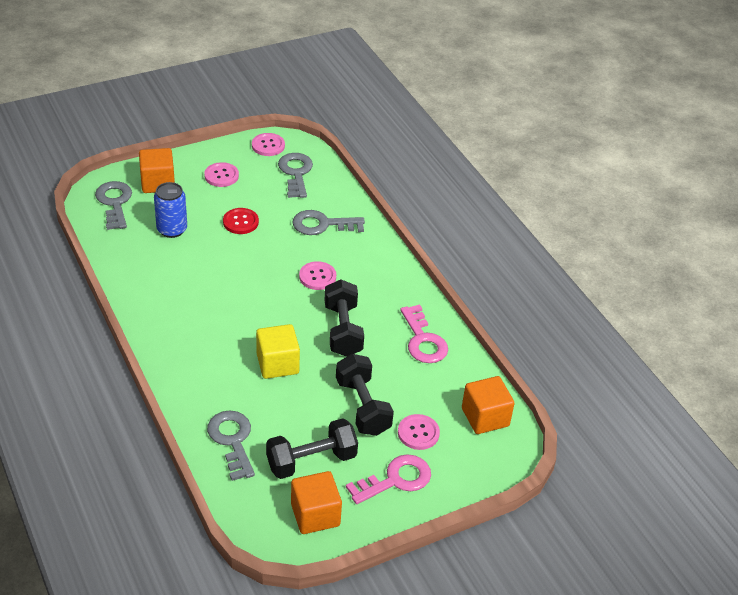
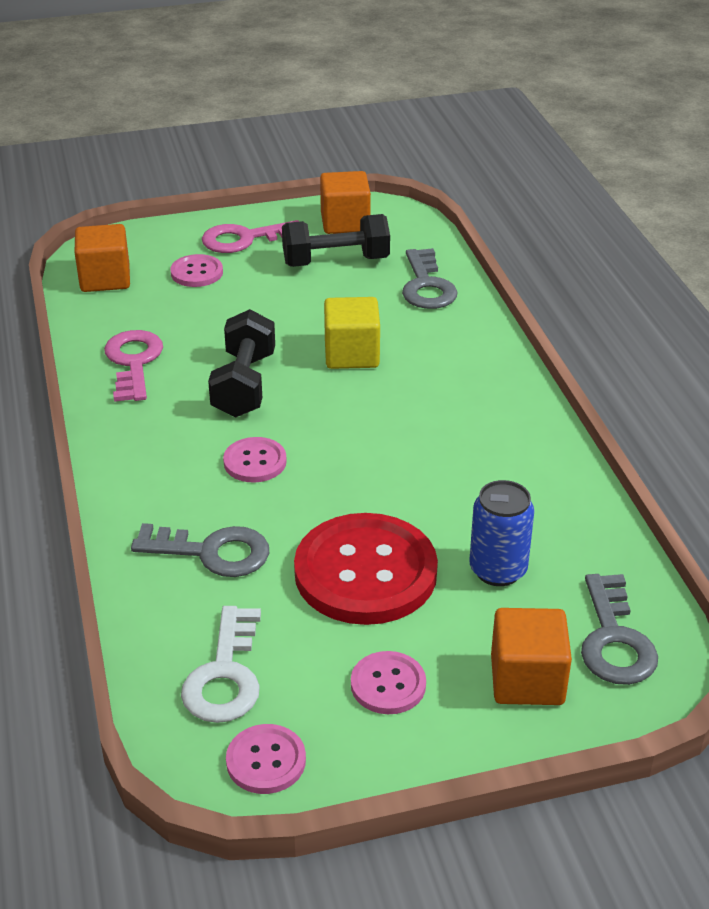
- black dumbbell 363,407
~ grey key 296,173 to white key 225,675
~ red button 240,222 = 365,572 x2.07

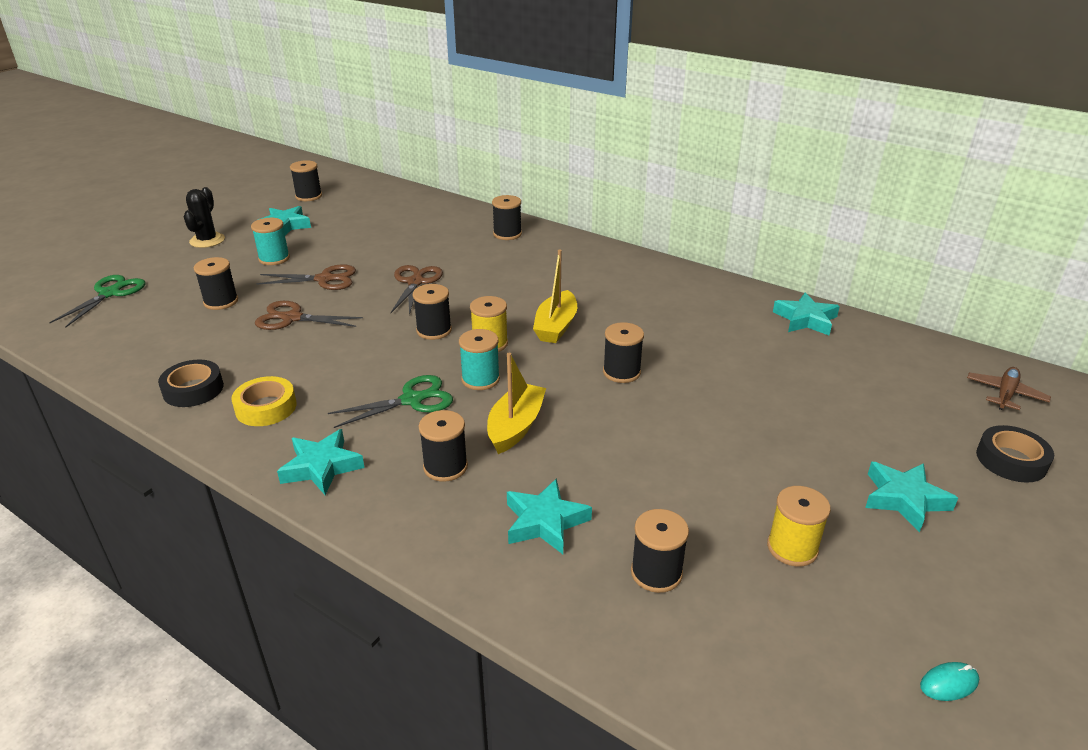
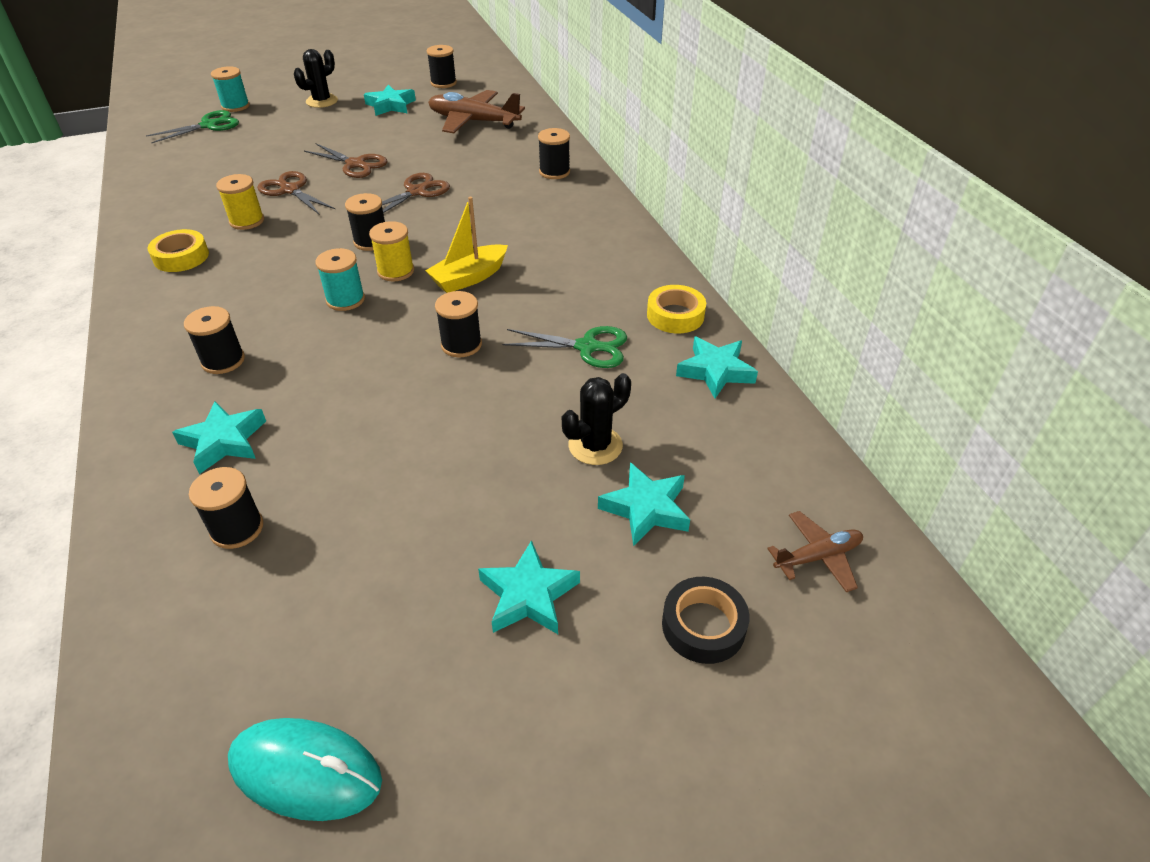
- black tape 193,389
- black spool 221,301
- yellow boat 515,426
+ brown plane 473,121
+ black cactus 595,446
+ yellow tape 675,315
~ turquoise spool 274,258 to 235,106
~ turquoise star 322,467 to 646,508
~ green scissors 412,400 to 587,347
~ yellow spool 792,548 to 247,221
~ turquoise mouse 949,683 = 306,771 x2.26

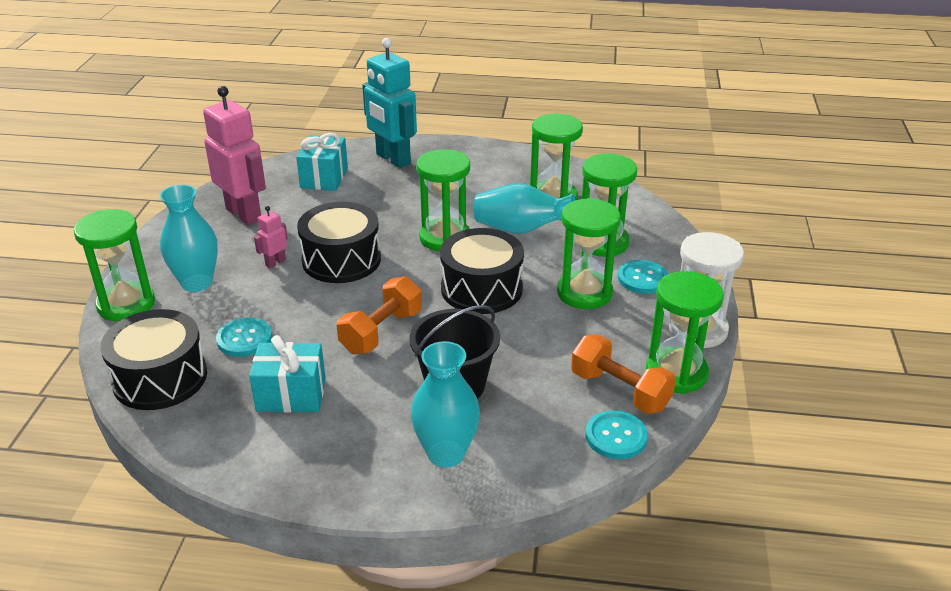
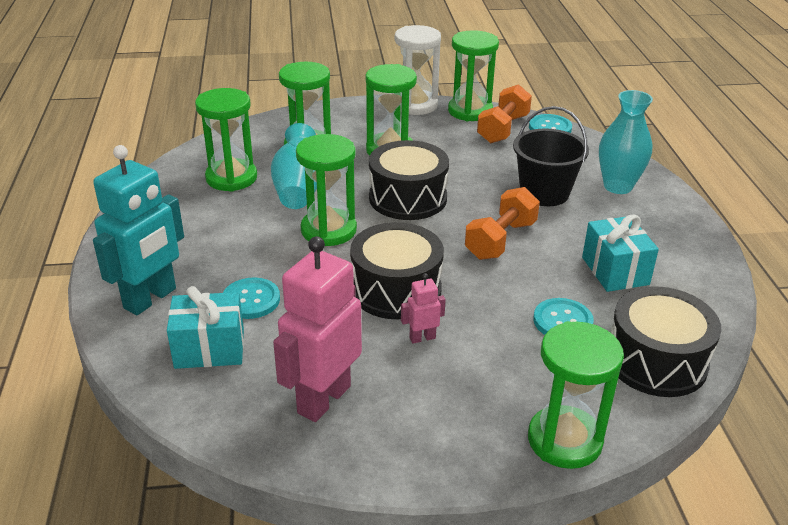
- turquoise vase 197,283
~ turquoise button 642,278 to 251,300
~ pink robot 275,262 = 422,338 135 degrees clockwise
~ orange dumbbell 381,332 = 500,240 75 degrees counterclockwise

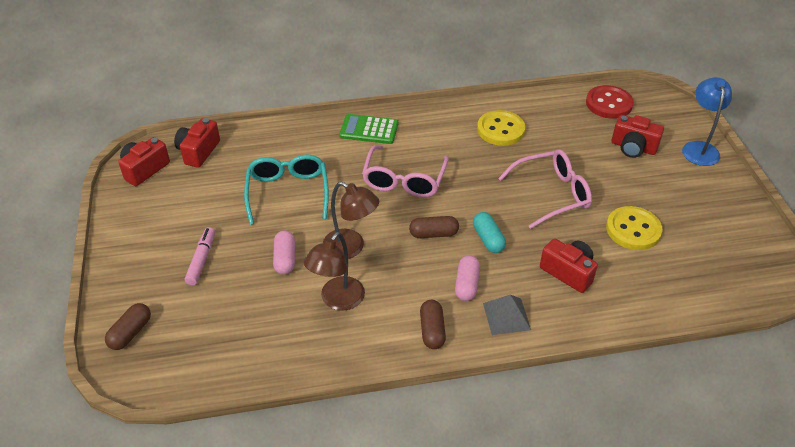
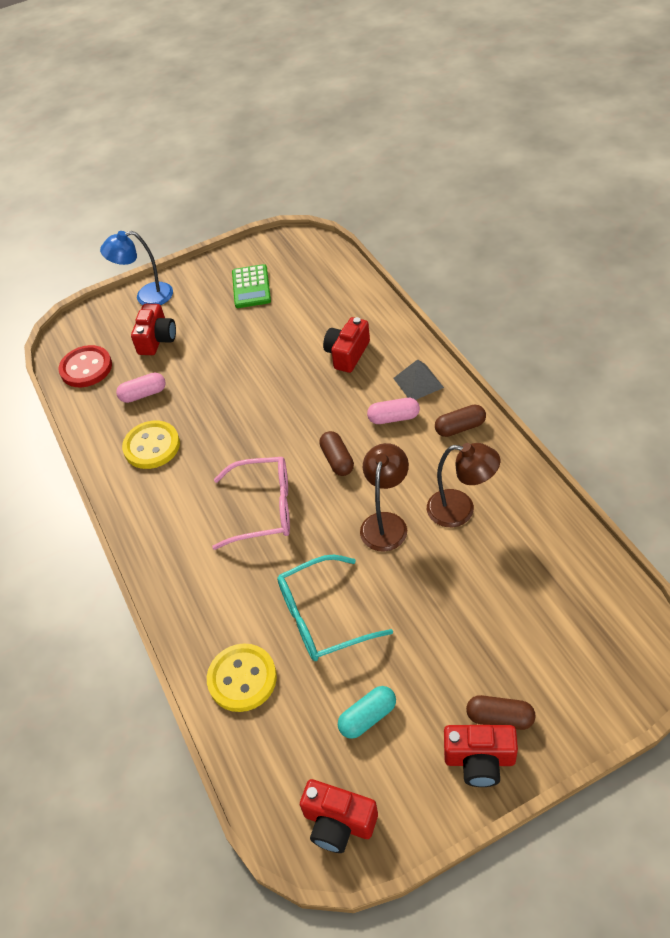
- pink marker 201,260
- pink glasses 551,194
~ brown capsule 131,333 to 500,717
~ red camera 198,151 to 479,760
~ pink capsule 285,259 to 143,394
~ green calculator 369,130 to 251,287
~ turquoise capsule 488,239 to 368,717
~ yellow button 633,230 to 242,679

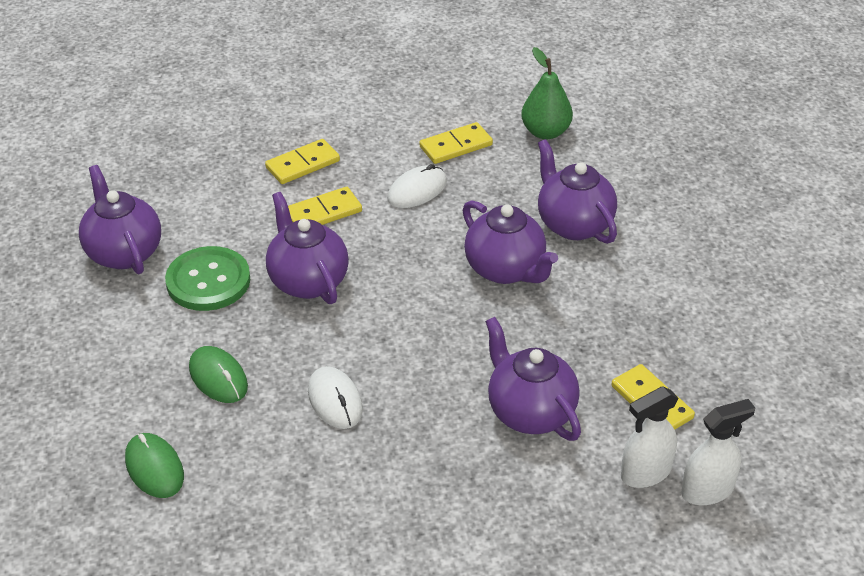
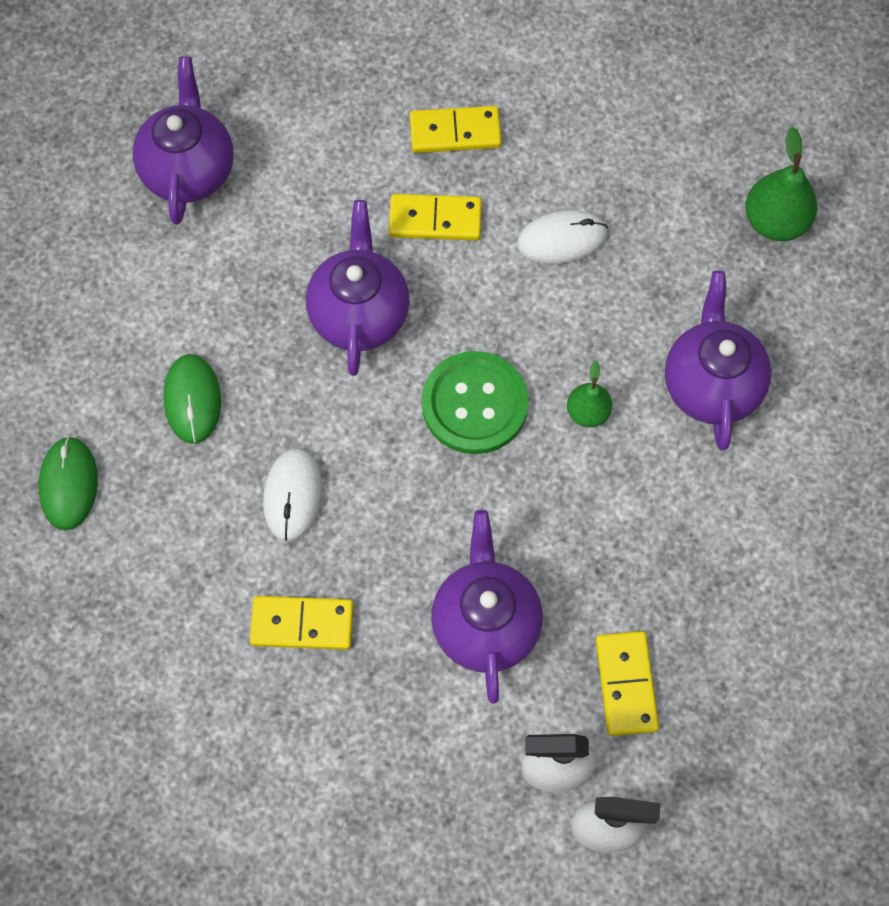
~ green button 208,281 to 474,404
~ yellow domino 455,146 to 302,624
~ purple teapot 506,270 to green pear 587,412

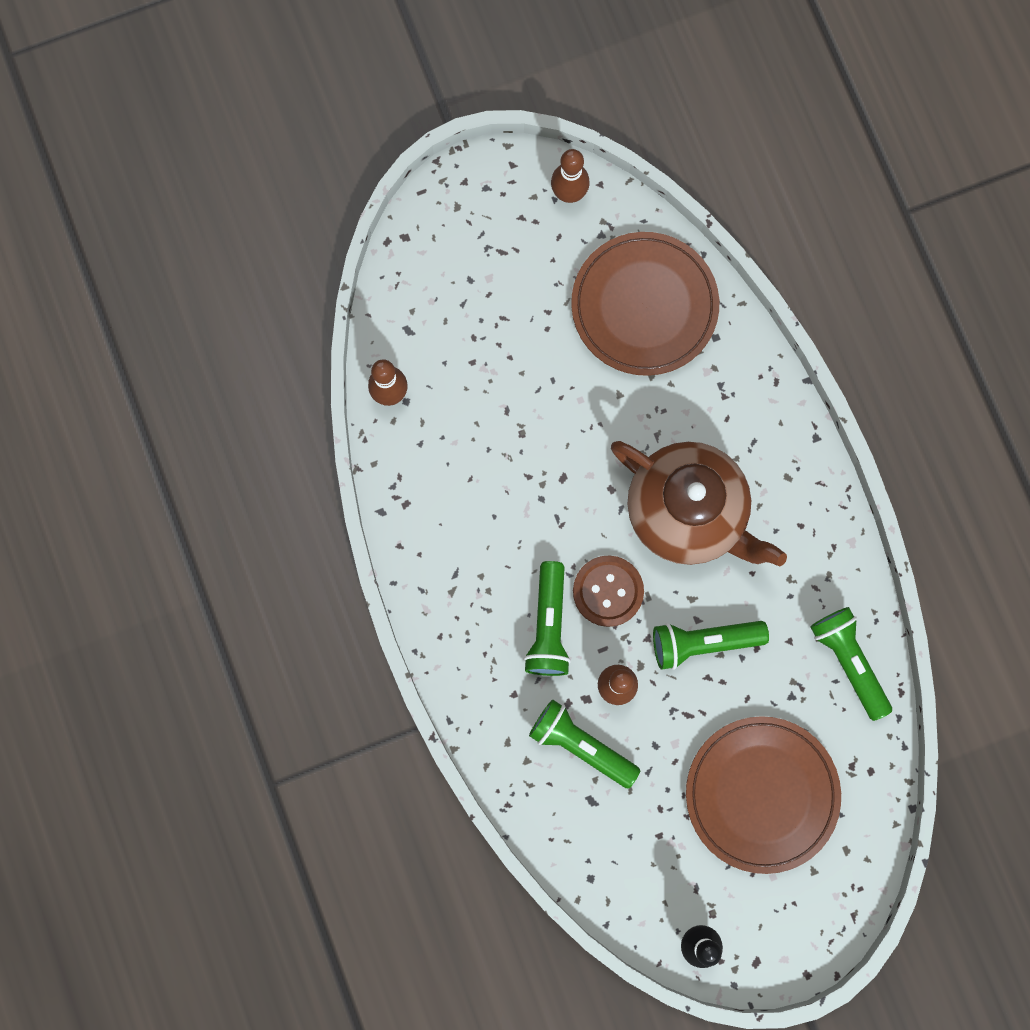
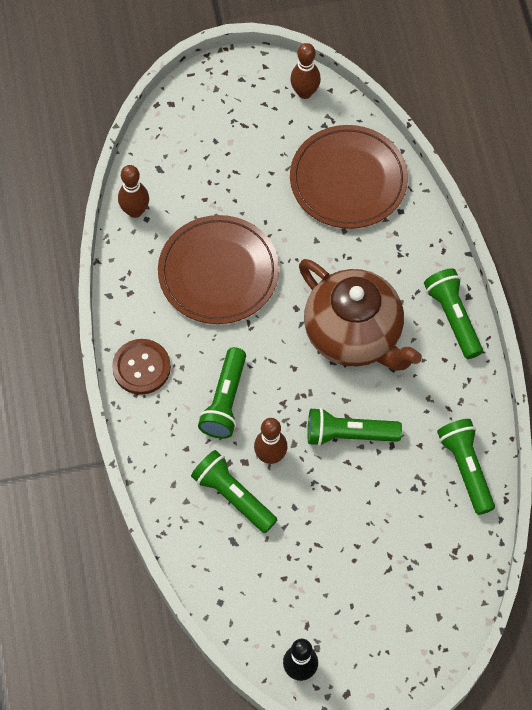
+ green flashlight 453,317
~ brown button 608,591 to 141,367
~ brown plate 761,794 to 218,272

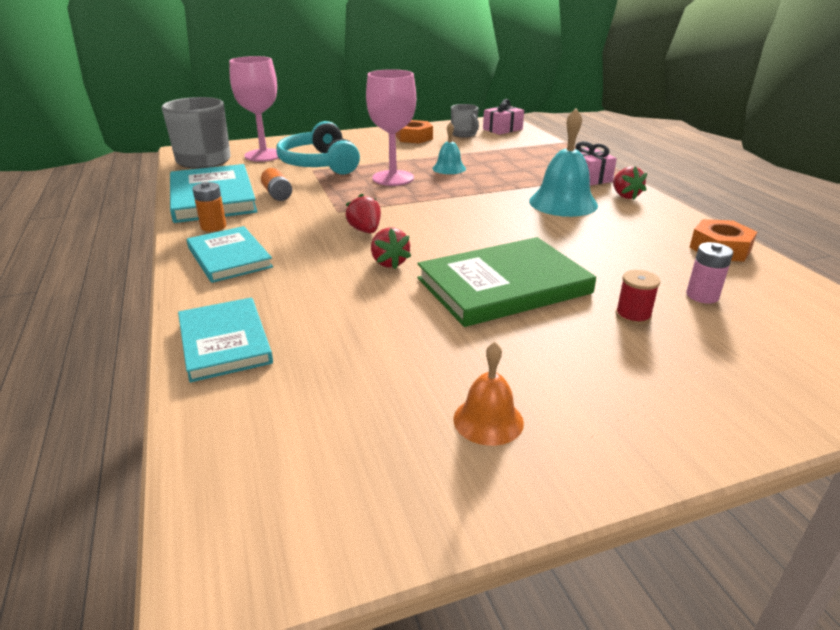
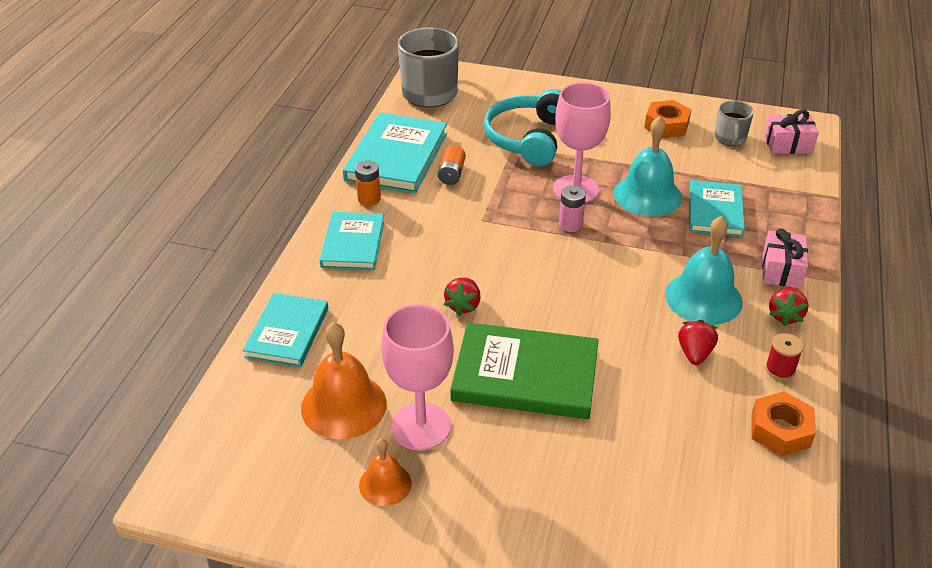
+ orange bell 343,405
+ turquoise book 715,211
~ pink goblet 264,155 to 421,426
~ red strawberry 365,231 to 694,353
~ red spool 633,315 to 780,369
~ pink battery 702,296 to 570,225
~ turquoise bell 449,168 = 647,195 x1.75

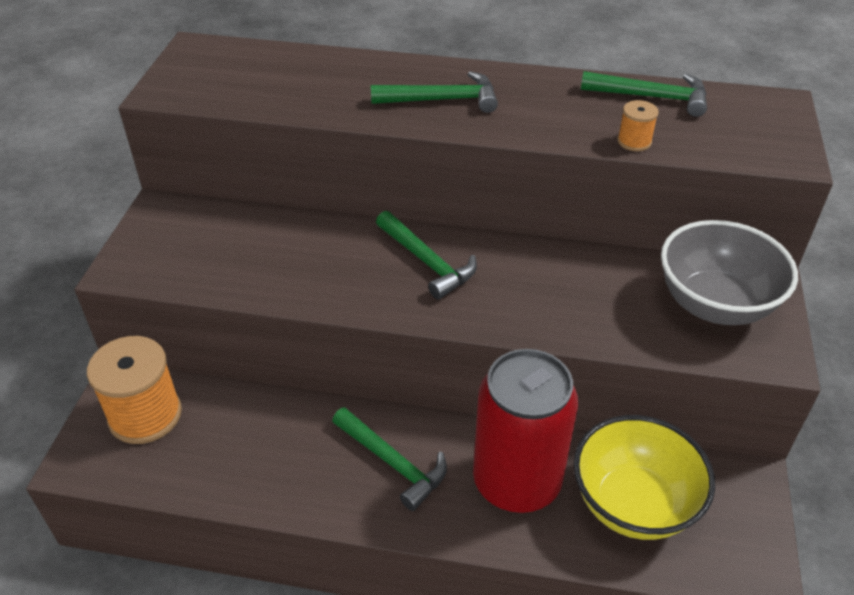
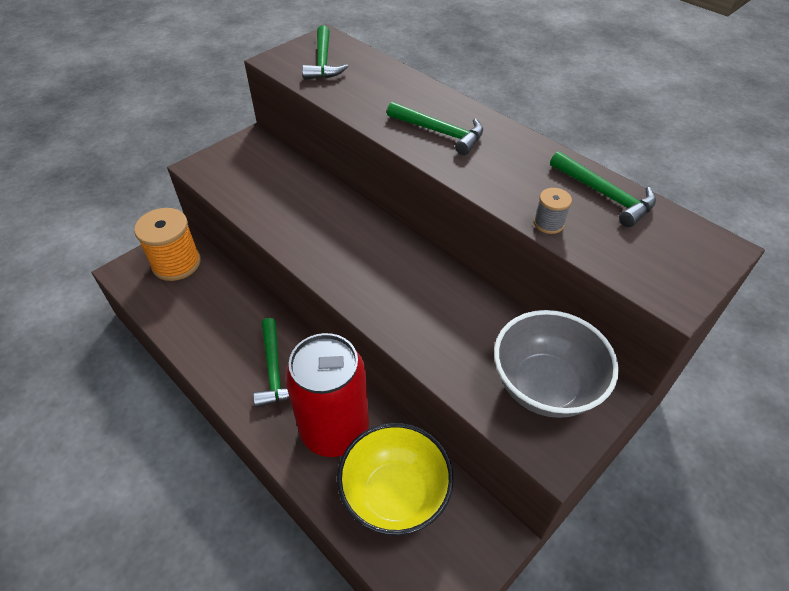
~ green hammer 427,262 to 323,62
~ orange spool 634,141 to grey spool 548,223

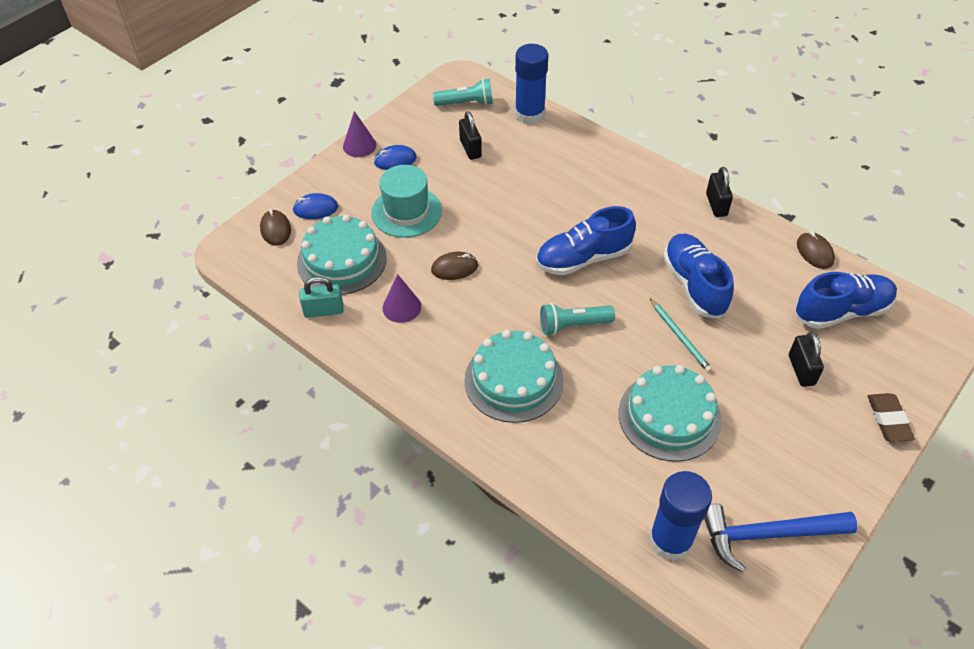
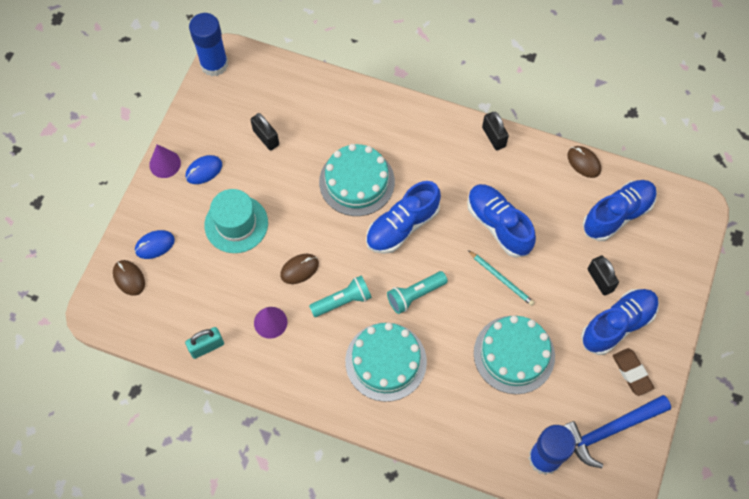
+ blue shoe 617,325
~ turquoise cake 342,260 to 357,181
~ turquoise flashlight 466,103 to 343,301
~ blue glue stick 529,114 to 214,64
~ brown eraser 888,420 to 632,373

